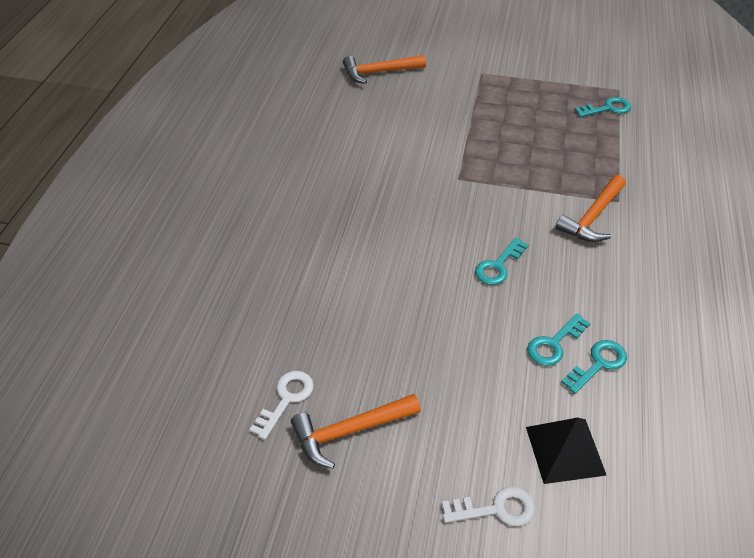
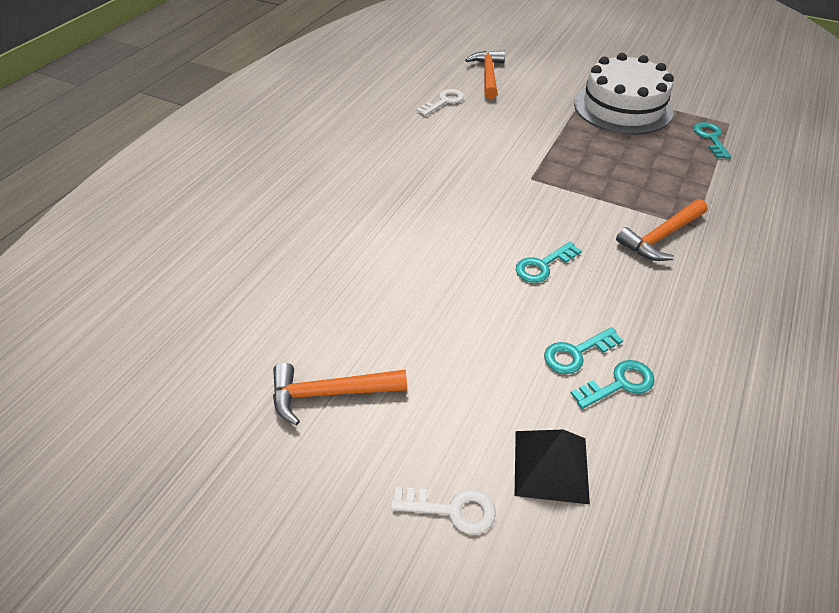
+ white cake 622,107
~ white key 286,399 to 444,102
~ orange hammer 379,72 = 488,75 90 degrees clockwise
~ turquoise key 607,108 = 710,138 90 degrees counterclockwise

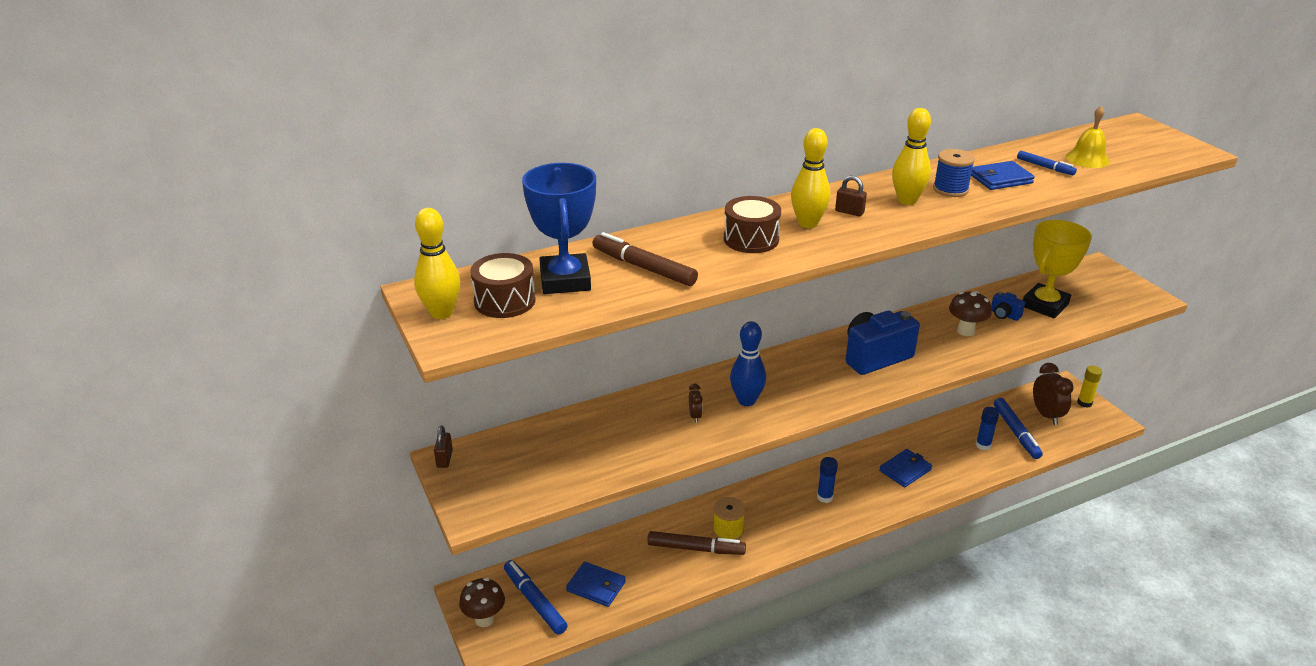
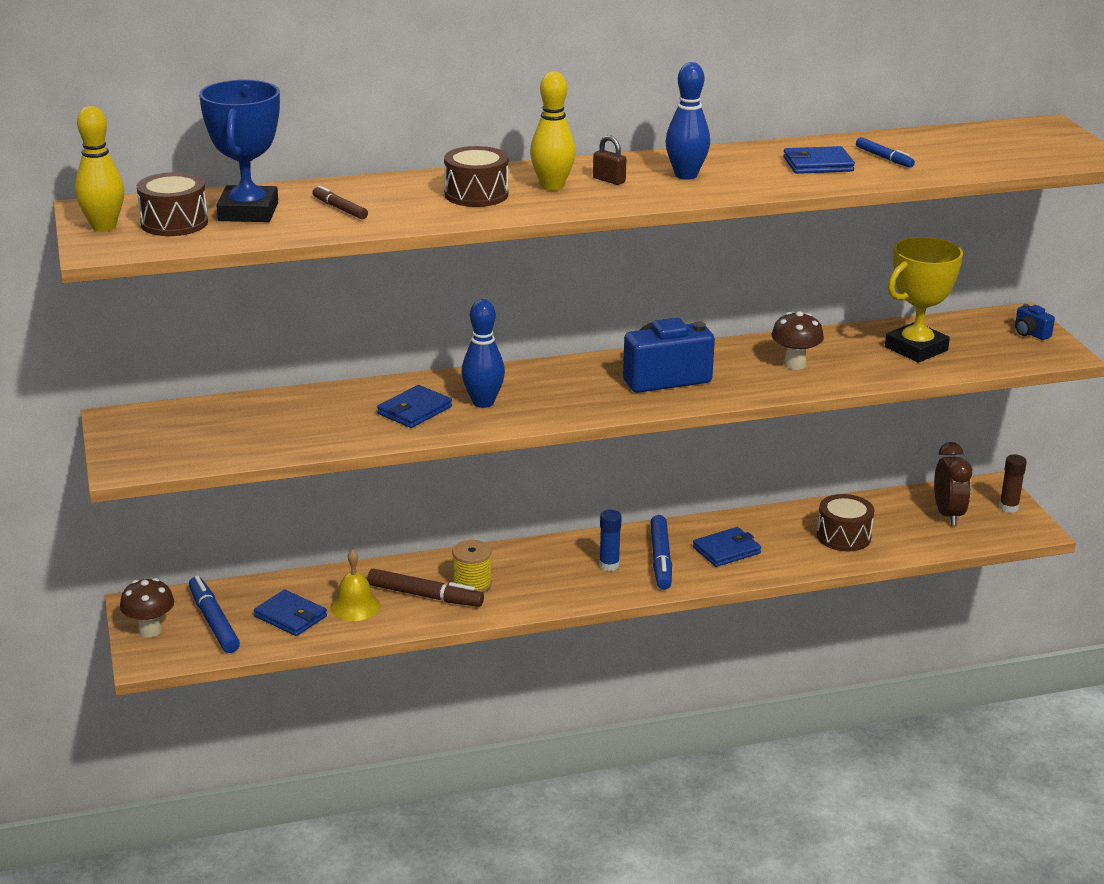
- brown padlock 444,459
- blue spool 950,189
~ blue camera 1004,315 to 1030,334
~ blue marker 1016,432 to 661,559
~ yellow bell 1087,159 to 355,606
~ brown clock 695,416 to blue wallet 414,410
~ blue glue stick 983,445 to brown drum 843,536
~ yellow bowling pin 907,200 to blue bowling pin 686,175
~ yellow glue stick 1084,403 to brown glue stick 1008,507
~ brown marker 644,268 = 340,209 x0.58

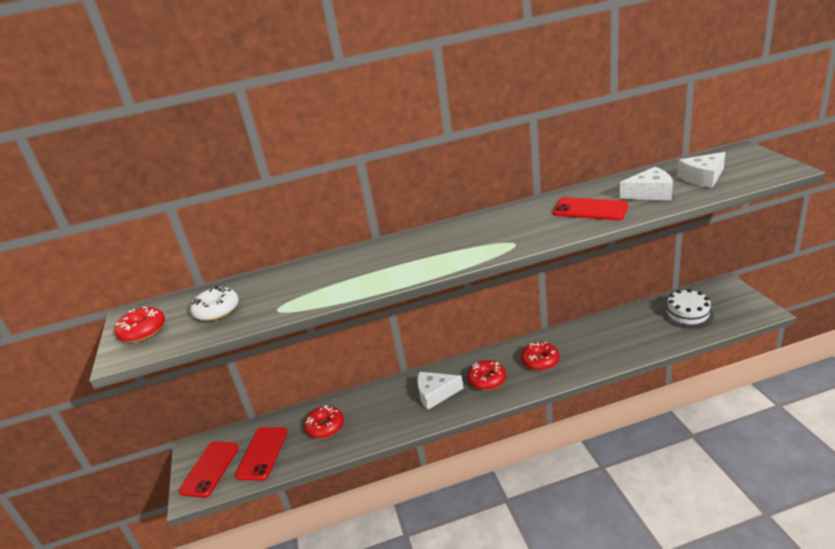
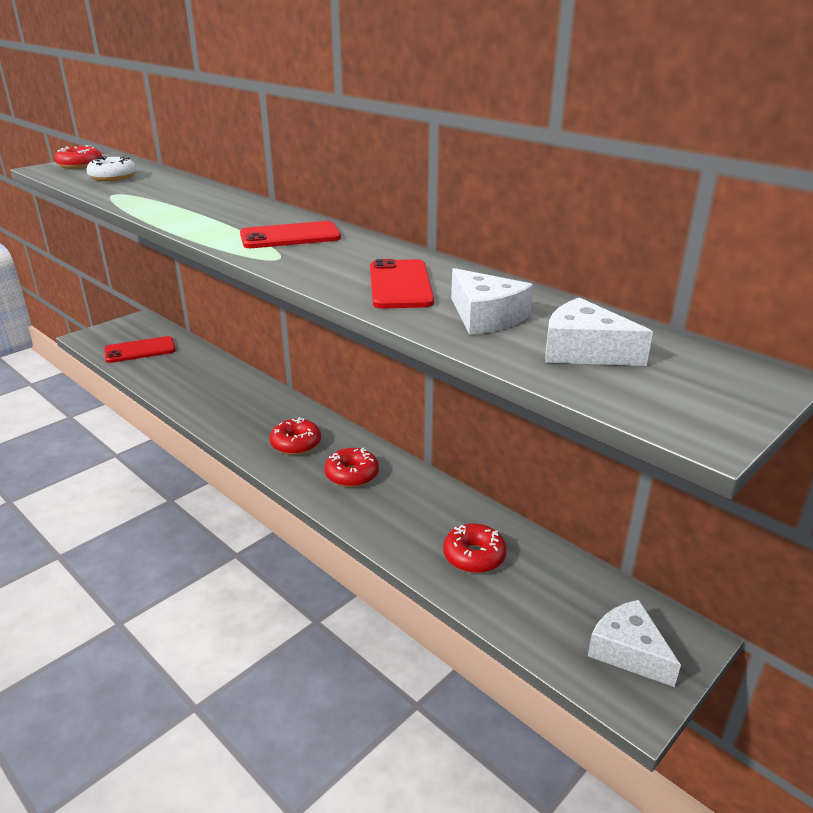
- white cake 687,314
~ red phone 210,469 to 290,236
~ red donut 325,427 to 474,556
~ white cheese 435,394 to 628,651

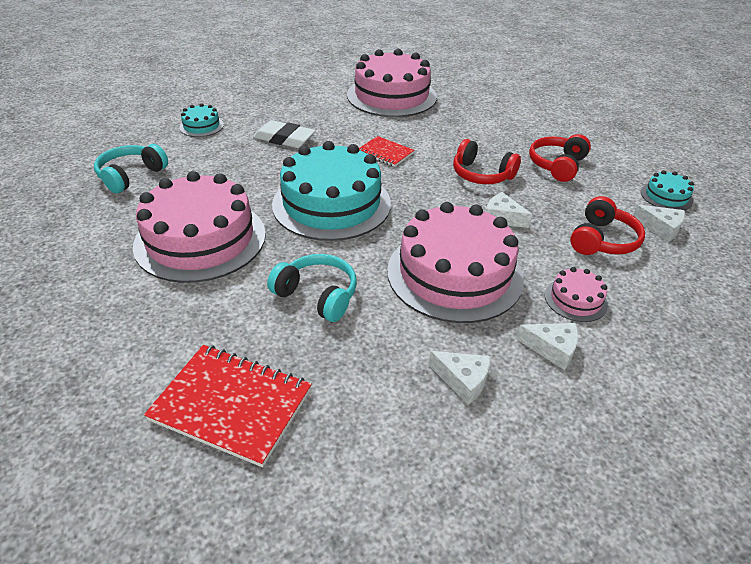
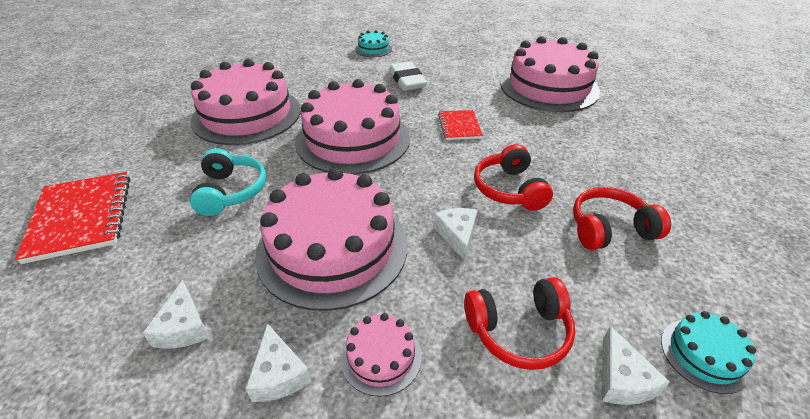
- turquoise headphones 131,176
~ turquoise cake 331,204 to pink cake 353,139

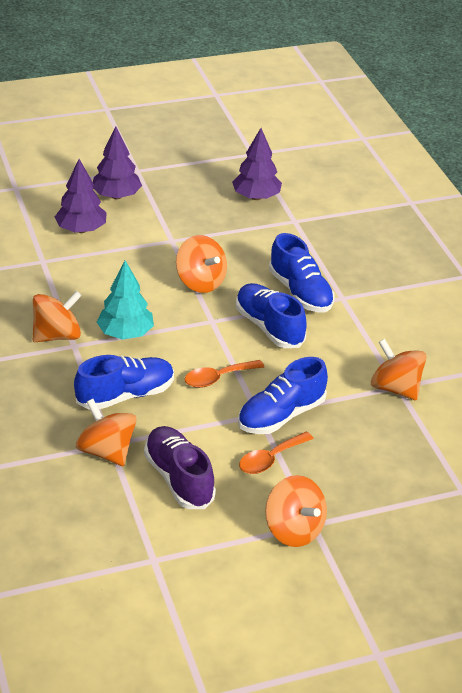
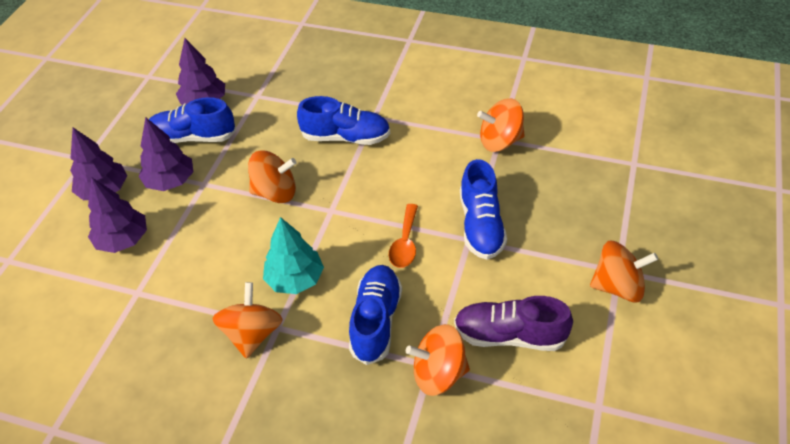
- orange spoon 270,459
+ purple tree 170,181
~ blue shoe 269,327 to 193,137

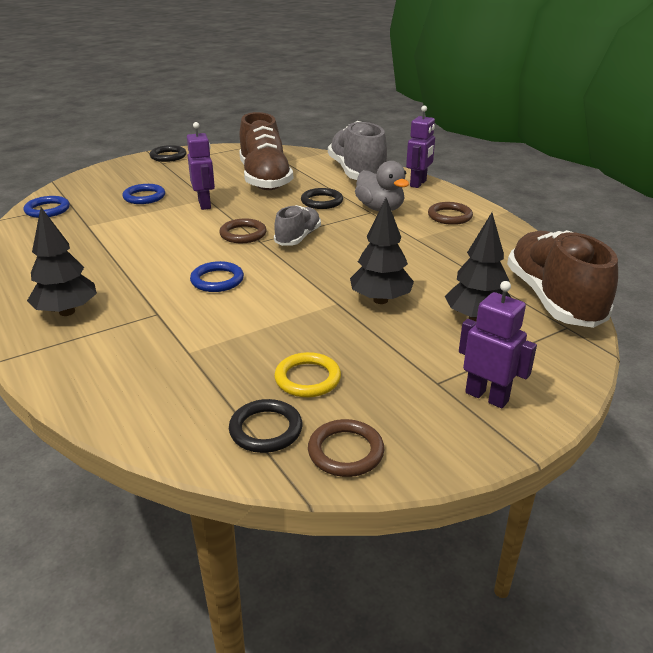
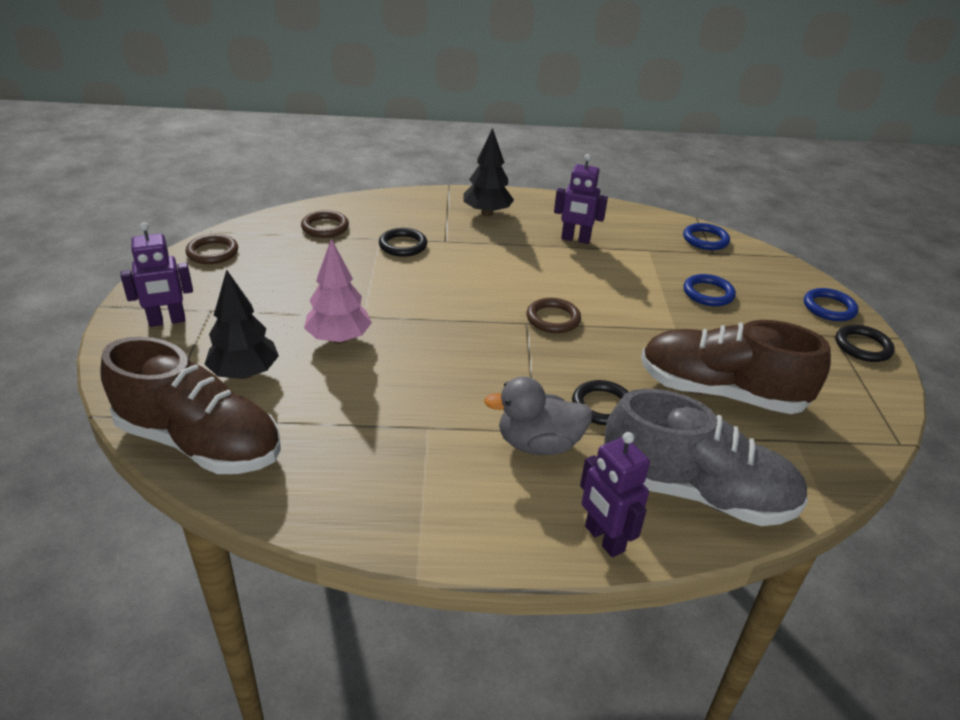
- grey shoe 298,238
- yellow ring 307,378
~ purple robot 205,204 to 575,239
~ blue ring 217,280 to 829,308
~ black ring 266,429 to 403,245
~ brown ring 449,216 to 325,227
~ black tree 380,300 to pink tree 339,339

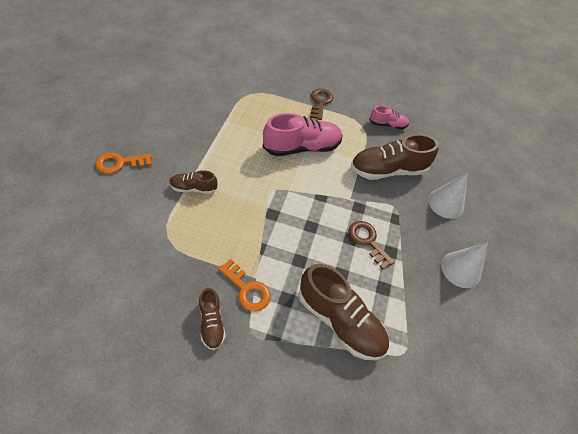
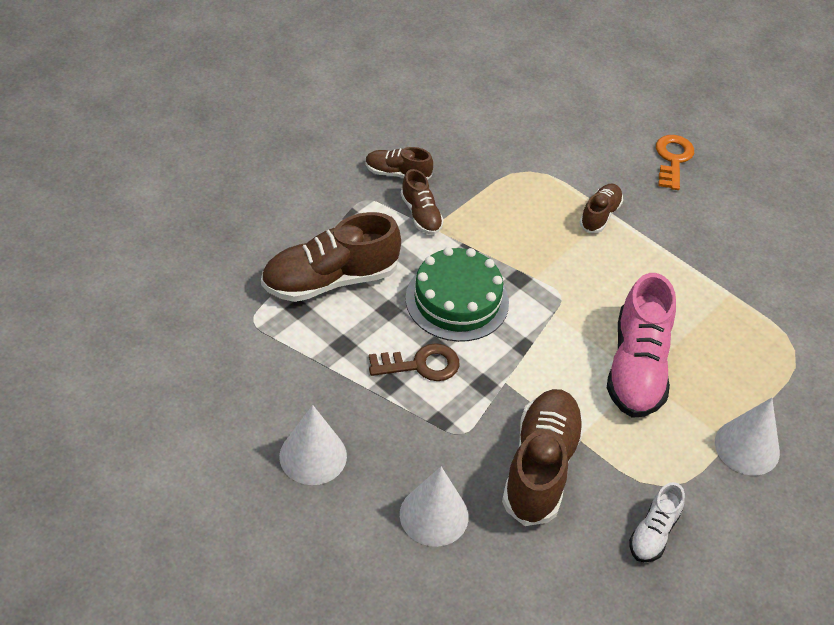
+ green cake 457,300
~ orange key 247,289 to brown shoe 421,214
~ brown key 320,102 to white cone 747,447
~ pink shoe 387,125 to white shoe 653,533

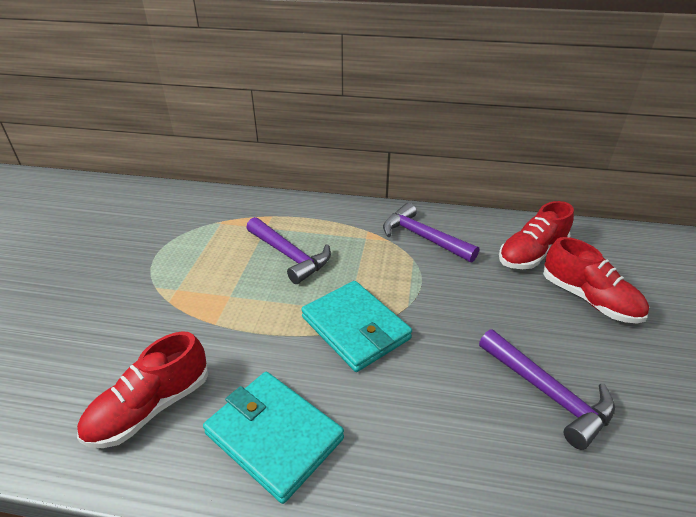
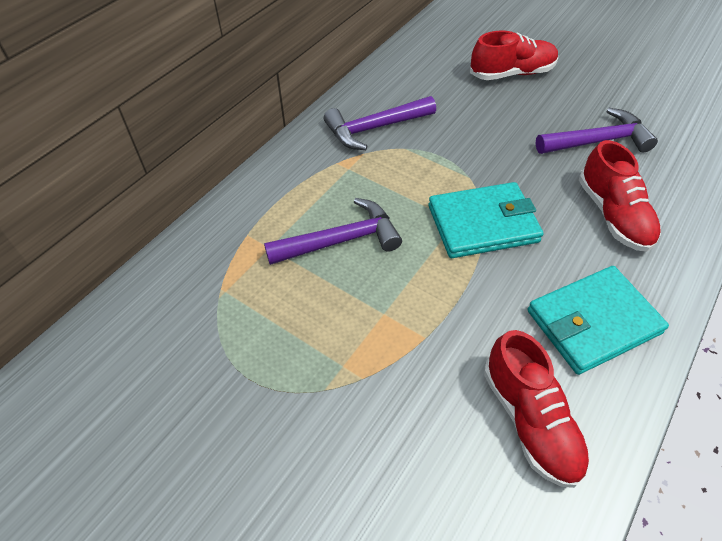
~ red shoe 531,254 to 613,215

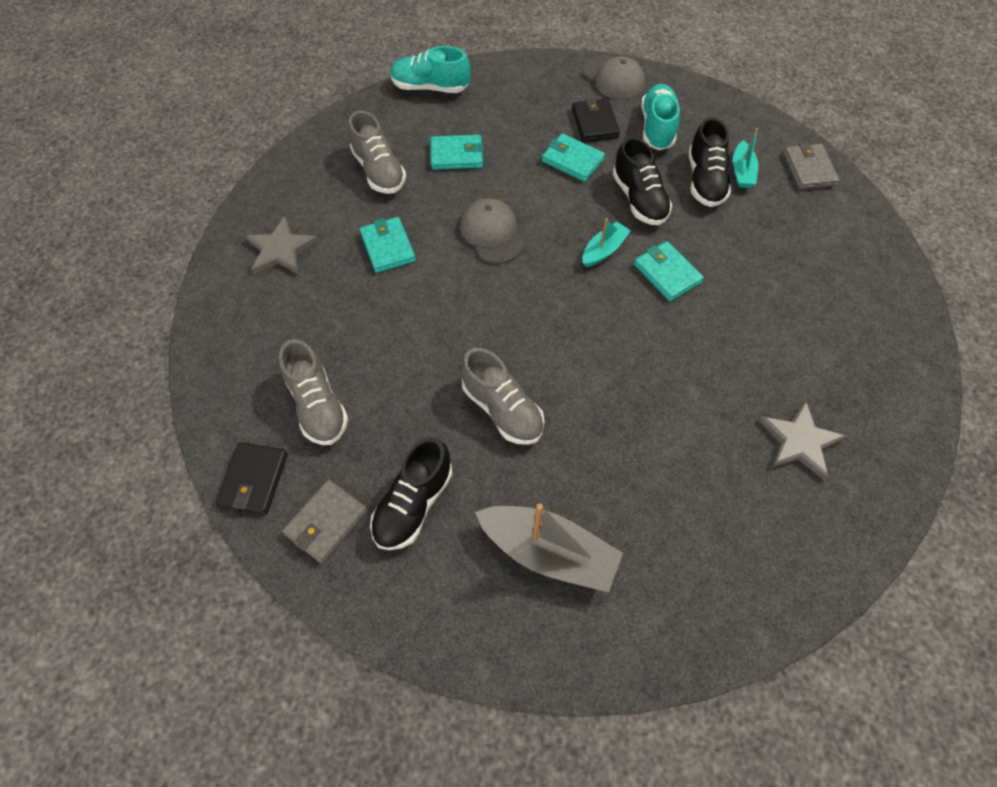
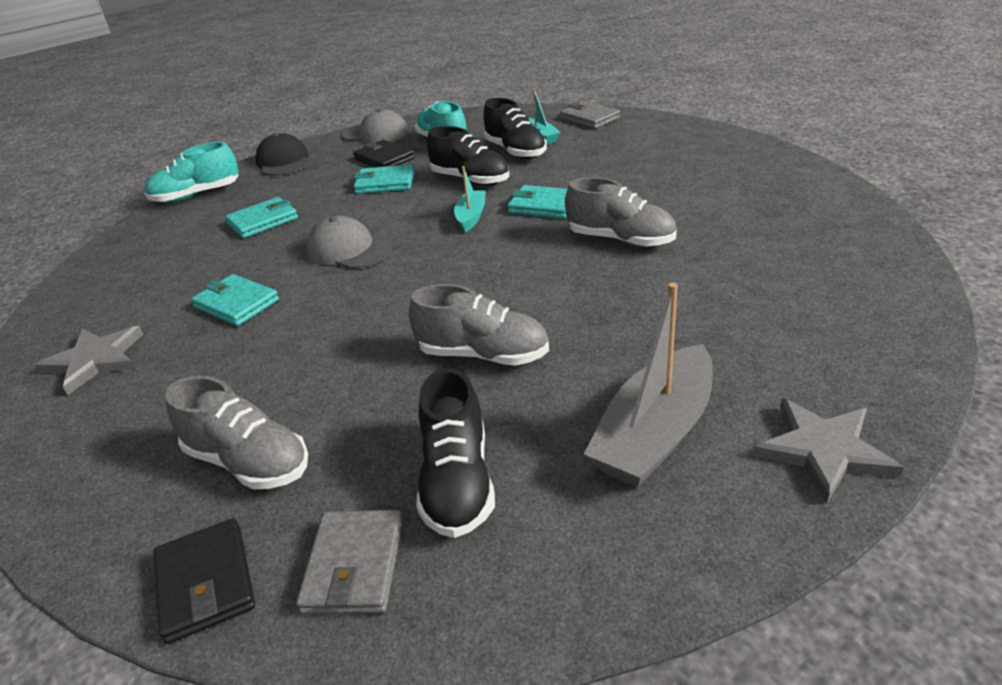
+ black cap 283,161
~ grey shoe 379,171 to 620,240
~ grey star 799,441 to 823,450
~ grey boat 548,552 = 655,433 135 degrees clockwise

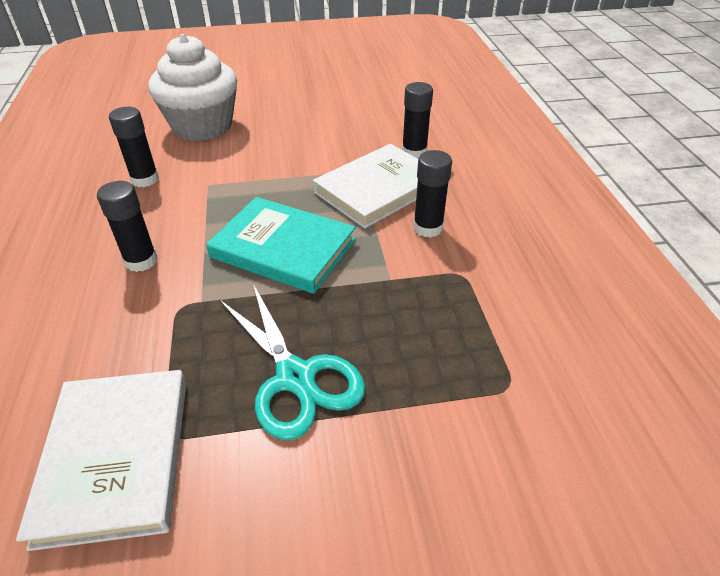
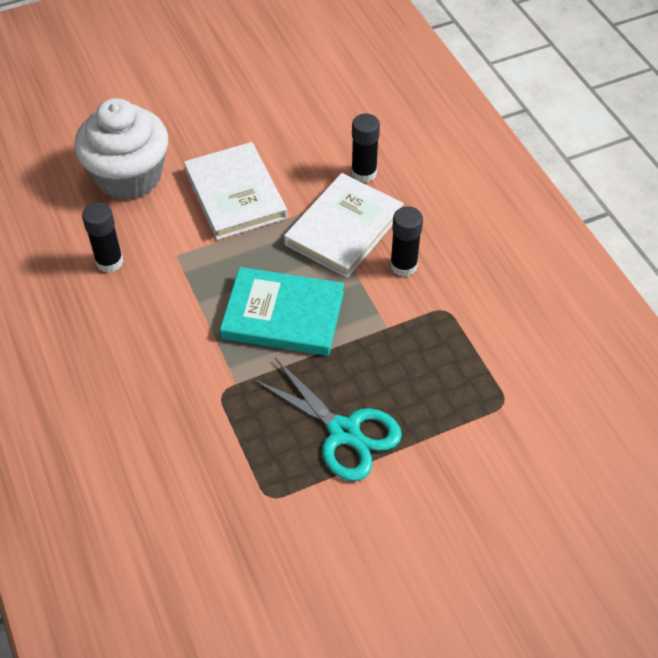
- black glue stick 141,261
~ white book 116,457 to 235,194

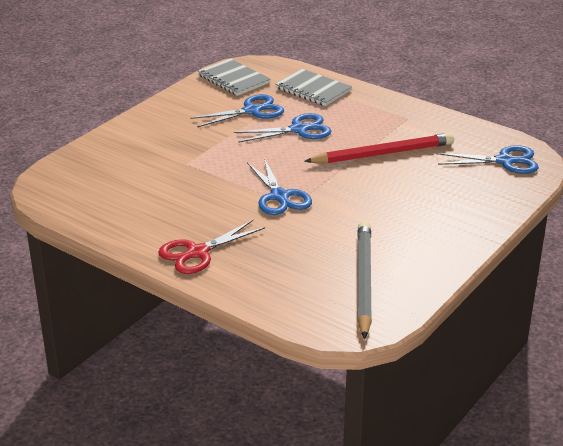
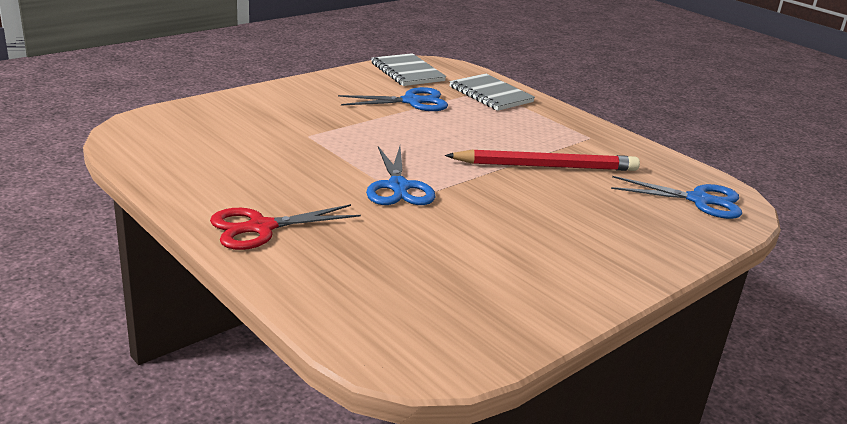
- blue scissors 298,130
- grey pencil 363,281

